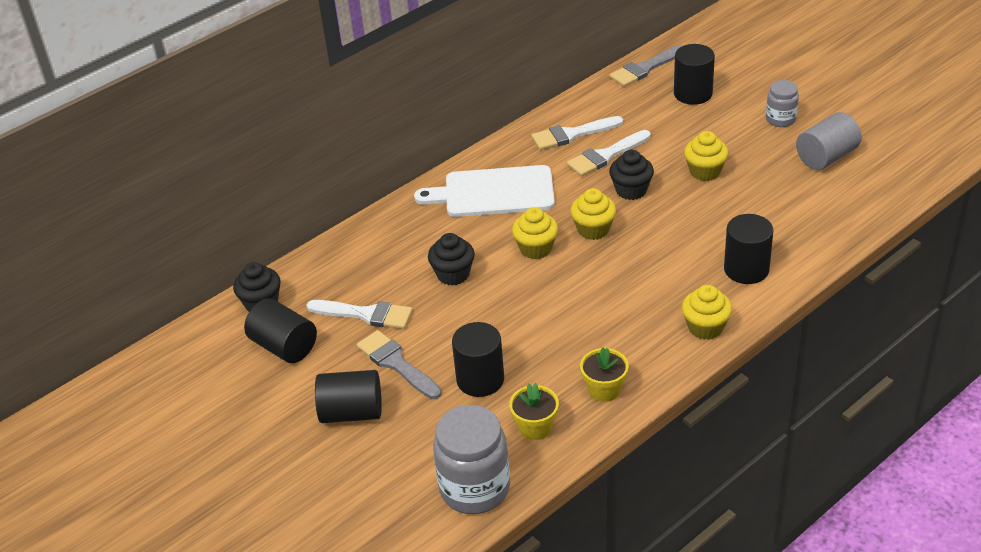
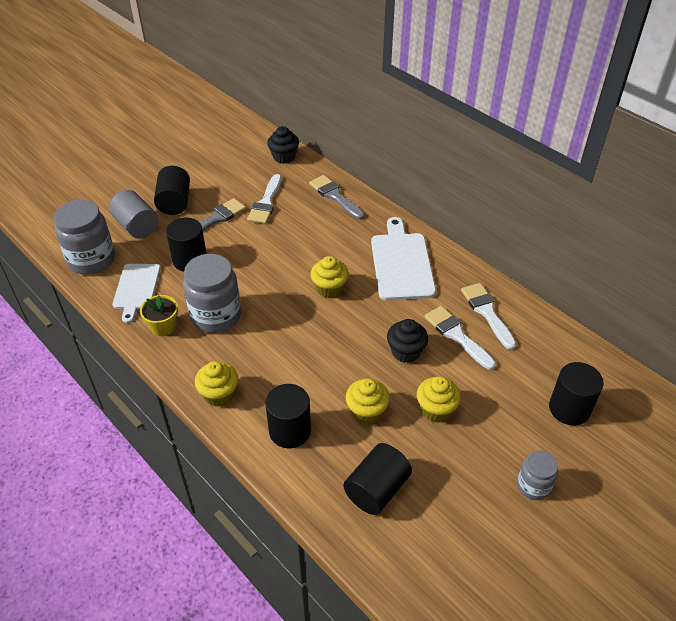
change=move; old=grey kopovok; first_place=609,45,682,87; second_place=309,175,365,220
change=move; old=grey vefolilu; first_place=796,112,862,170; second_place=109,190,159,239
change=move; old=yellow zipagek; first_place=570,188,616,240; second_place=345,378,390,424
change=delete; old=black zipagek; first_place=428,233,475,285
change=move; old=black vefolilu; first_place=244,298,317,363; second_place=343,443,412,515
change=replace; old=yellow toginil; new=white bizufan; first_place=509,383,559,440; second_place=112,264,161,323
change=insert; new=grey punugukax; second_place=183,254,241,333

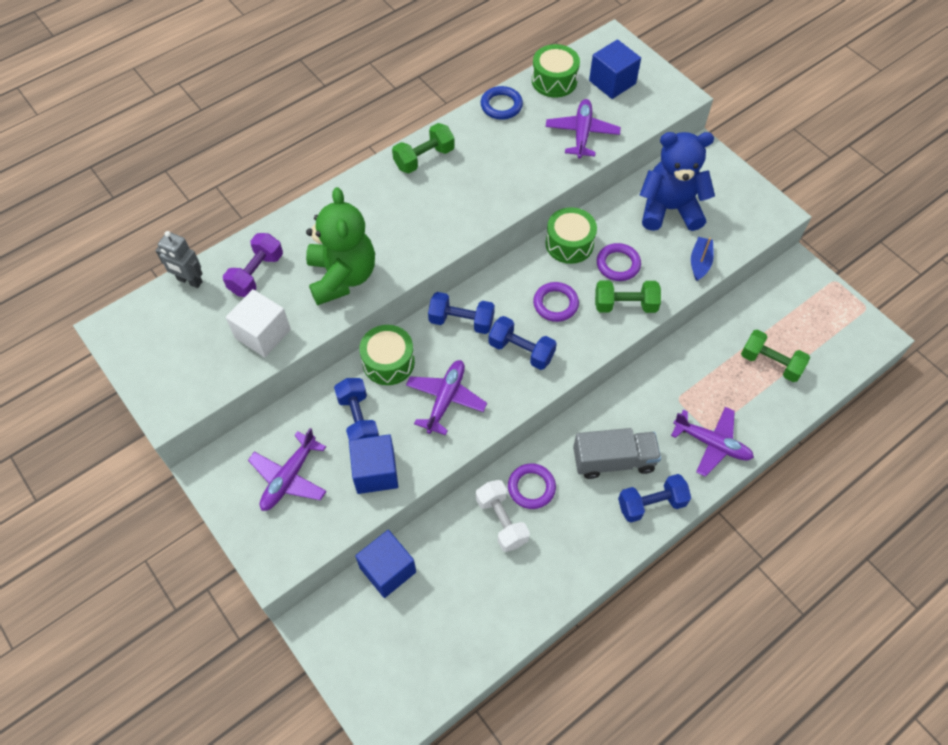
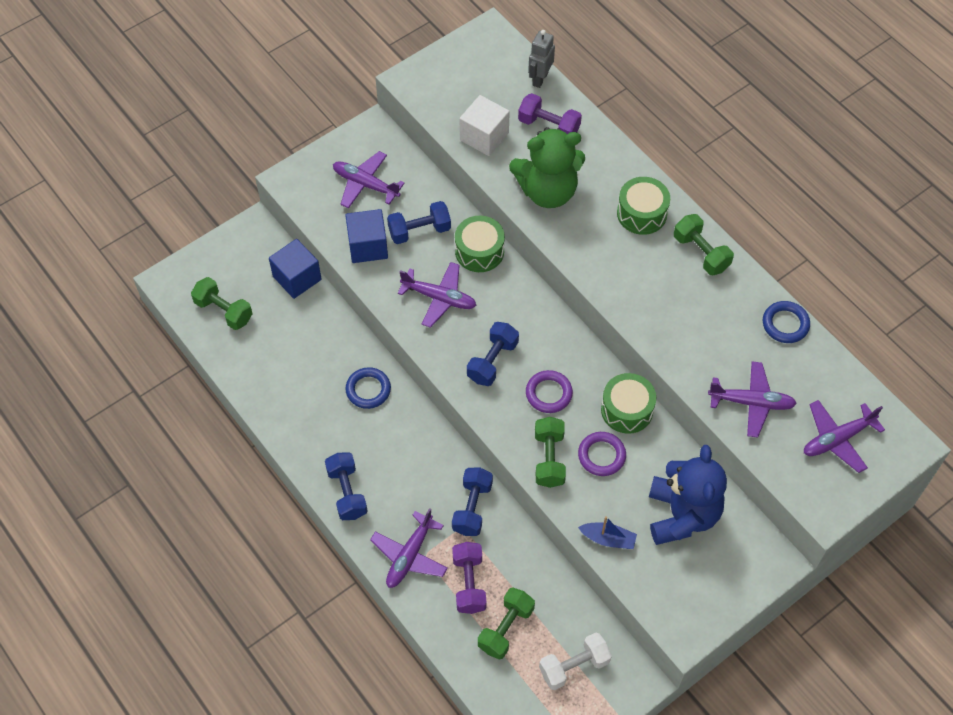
change=replace; old=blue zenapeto; new=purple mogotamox; first_place=589,39,641,99; second_place=804,400,885,473
change=move; old=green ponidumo; first_place=532,44,580,97; second_place=617,177,670,235
change=move; old=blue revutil; first_place=428,292,495,334; second_place=452,467,493,536
change=delete; old=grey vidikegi; first_place=573,428,661,479
change=recolor; old=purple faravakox; new=blue faravakox; first_place=508,463,556,509; second_place=345,367,391,409
change=move; old=white revutil; first_place=476,480,530,552; second_place=539,633,612,690
change=insert; new=green revutil; second_place=191,277,253,330
change=insert; new=purple revutil; second_place=452,542,487,614

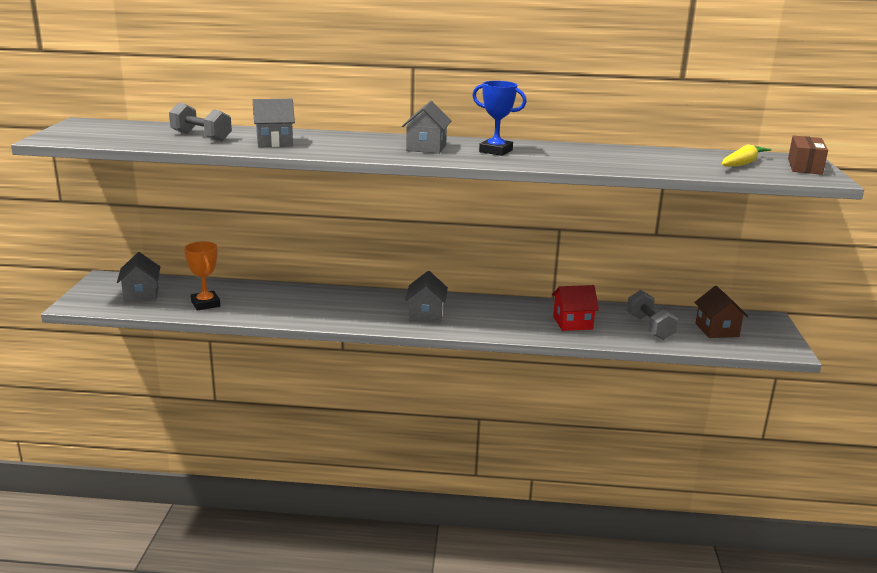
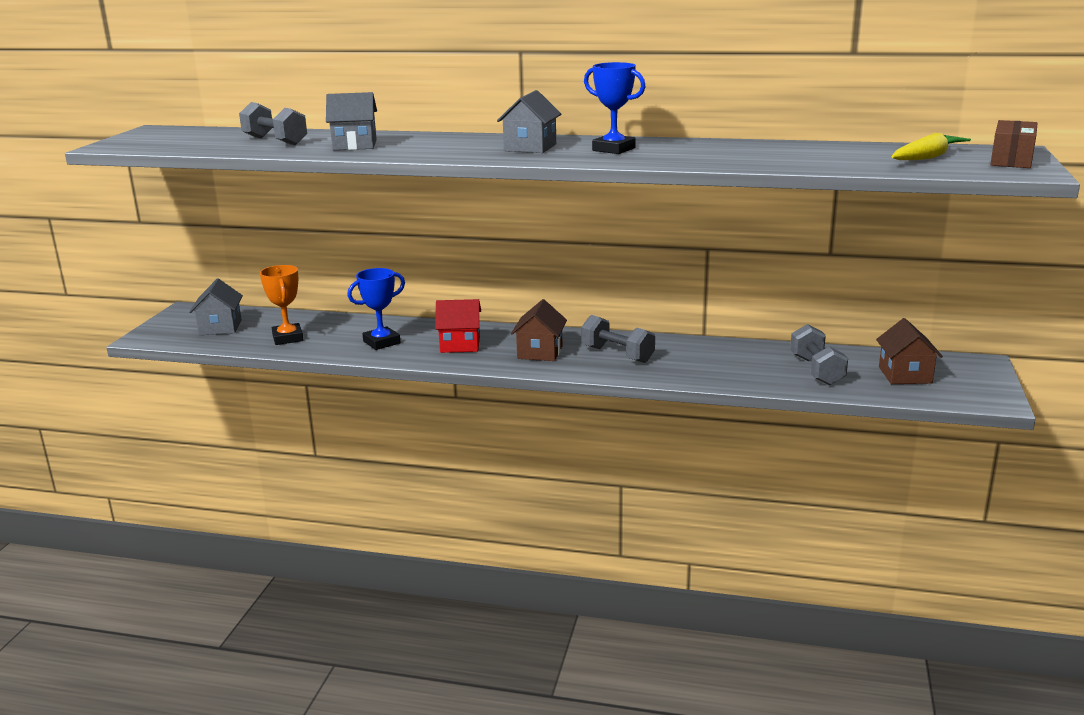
change=recolor; old=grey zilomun; new=brown zilomun; first_place=405,271,448,322; second_place=511,299,567,361
change=move; old=red zilomun; first_place=552,285,599,331; second_place=435,299,481,353
change=insert; new=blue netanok; second_place=347,268,405,350
change=insert; new=grey revutil; second_place=581,315,655,363

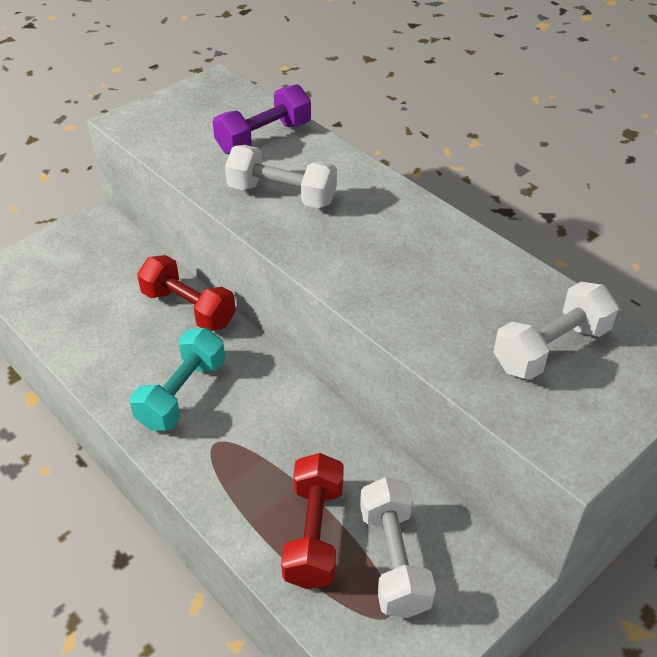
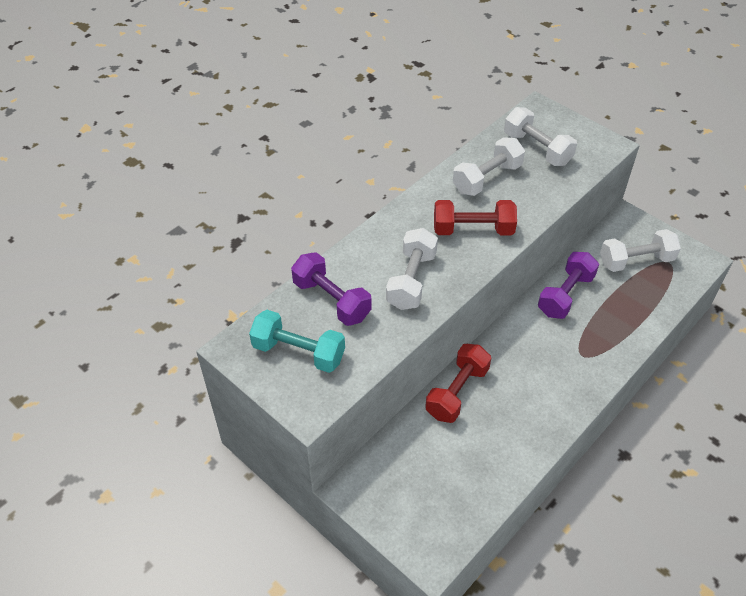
change=move; old=turquoise revutil; first_place=130,328,225,431; second_place=249,310,345,373
change=move; old=red revutil; first_place=281,453,344,589; second_place=434,200,517,235
change=insert; new=white revutil; second_place=453,137,525,196
change=insert; new=purple revutil; second_place=538,252,599,319

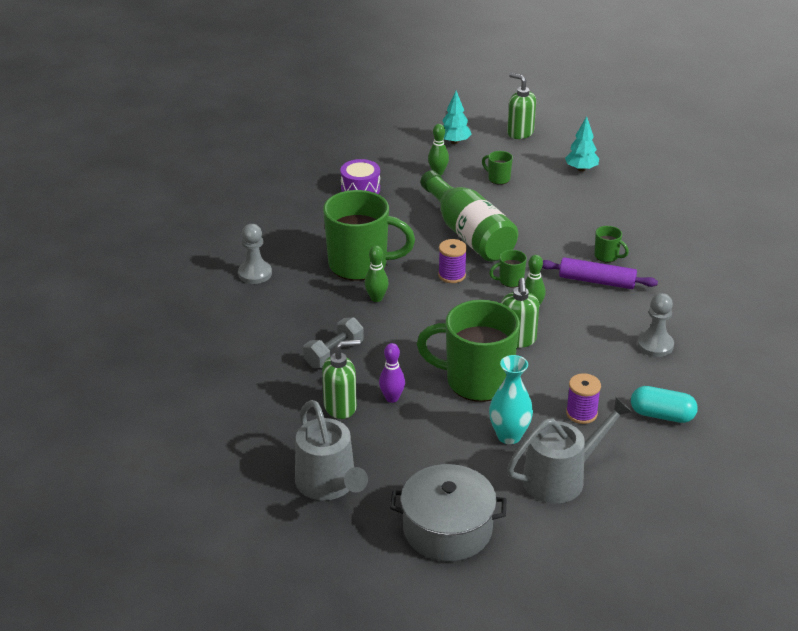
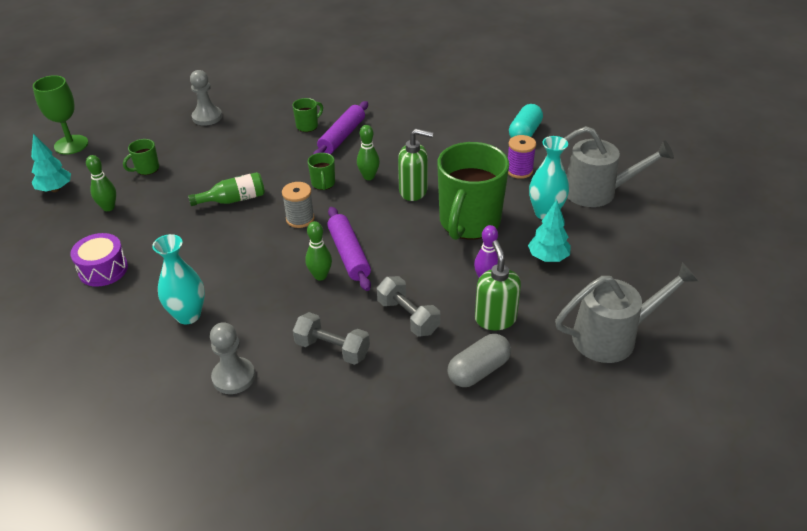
change=replace; old=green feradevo; new=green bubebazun; first_place=507,73,536,139; second_place=33,75,88,155
change=move; old=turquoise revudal; first_place=565,116,599,172; second_place=528,200,571,262
change=resize; old=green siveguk; first_place=421,171,518,262; second_place=188,172,265,206; factor=0.51
change=delete; old=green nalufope; first_place=323,190,415,281
change=recolor; old=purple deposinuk; new=grey deposinuk; first_place=438,239,467,283; second_place=282,182,315,228
change=move; old=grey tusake; first_place=637,293,674,357; second_place=190,70,222,126
change=rotate; old=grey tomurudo; first_place=507,397,633,504; second_place=545,126,674,207; degrees=120
change=delete; old=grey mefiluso; first_place=390,464,507,561
change=insert; new=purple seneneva; second_place=327,207,371,291
change=insert; new=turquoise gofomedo; second_place=152,234,205,324
change=insert; new=grey revutil; second_place=293,312,370,365
change=insert; new=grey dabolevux; second_place=448,334,511,387

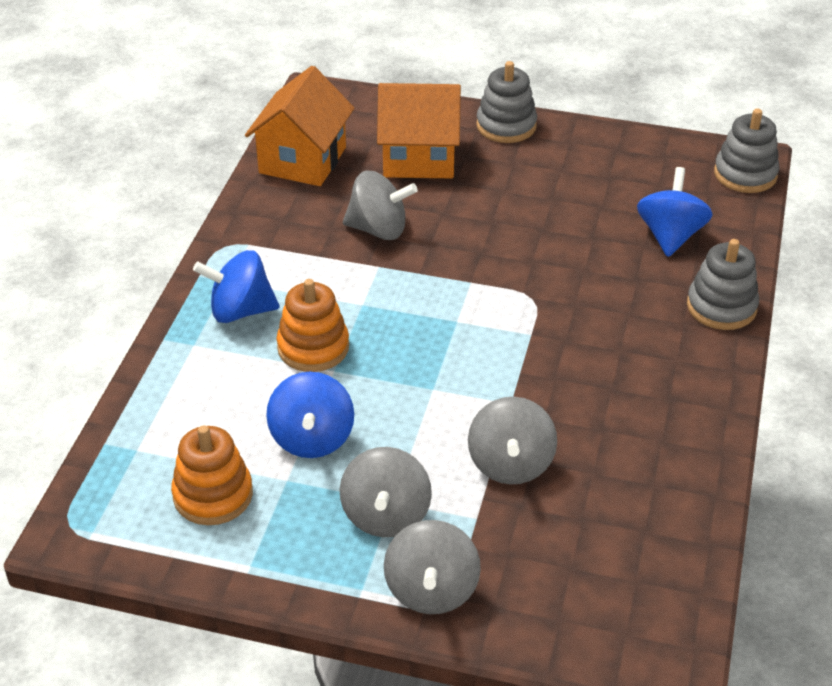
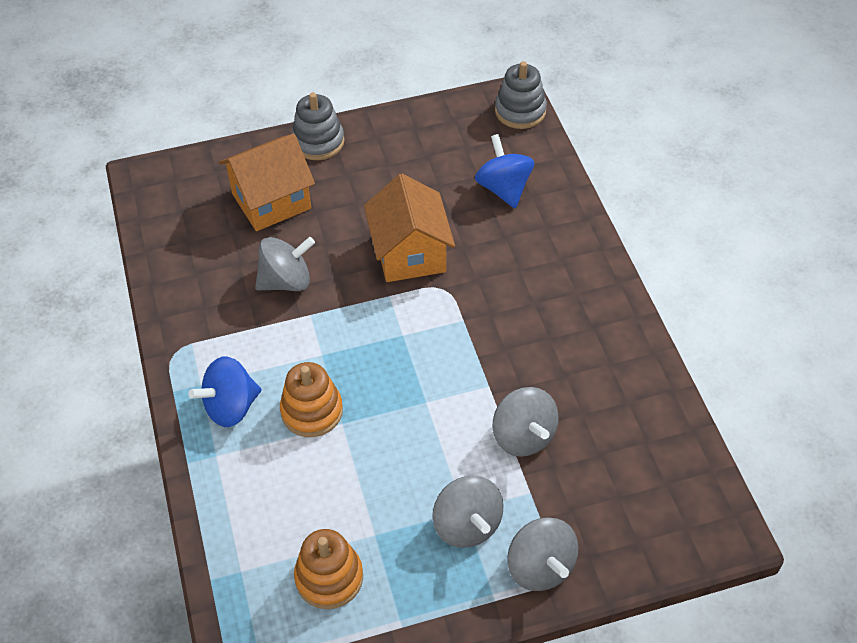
change=move; old=orange zilomun; first_place=245,66,355,186; second_place=364,174,455,282
change=delete; old=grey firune; first_place=687,239,759,330
change=delete; old=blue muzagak; first_place=266,372,354,458

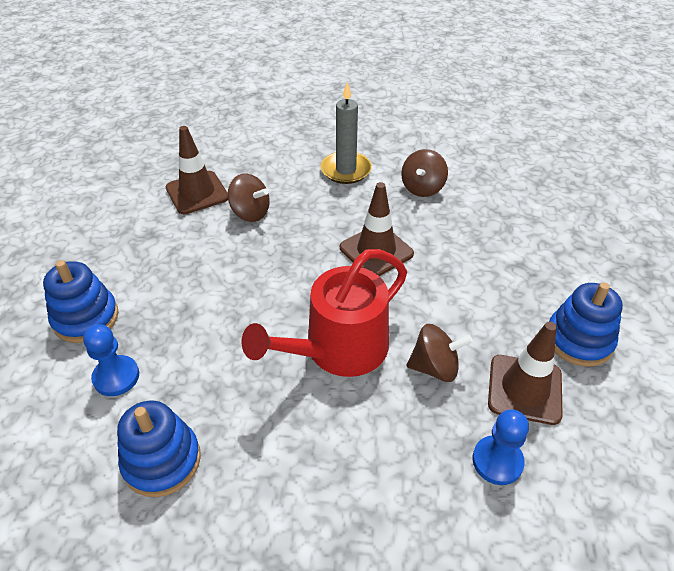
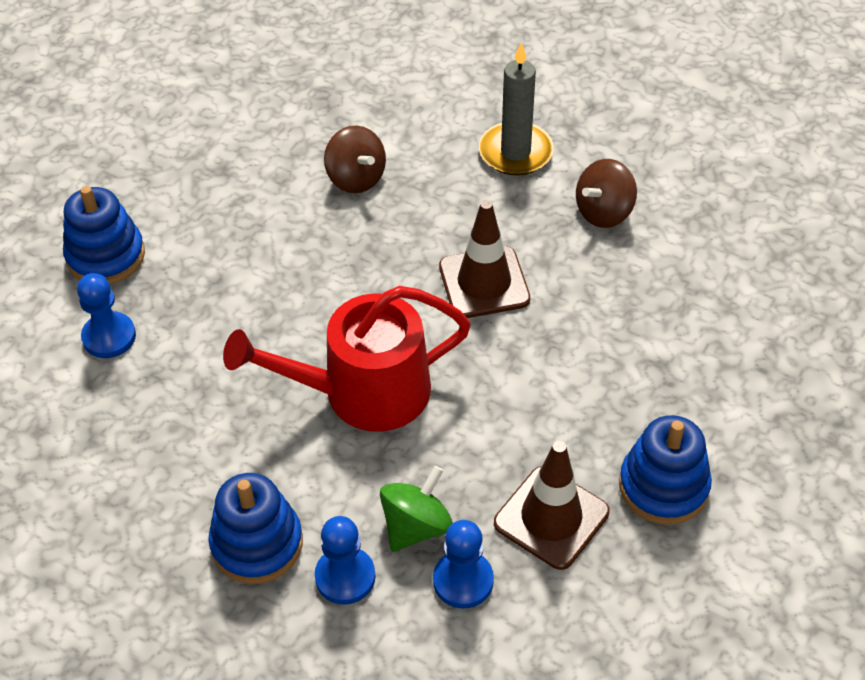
change=delete; old=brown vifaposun; first_place=166,126,228,214
change=delete; old=brown muzagak; first_place=407,324,473,382
change=move; old=blue firune; first_place=117,401,201,497; second_place=208,473,303,584
change=insert; new=green muzagak; second_place=380,466,453,552
change=insert; new=blue tusake; second_place=315,516,375,605

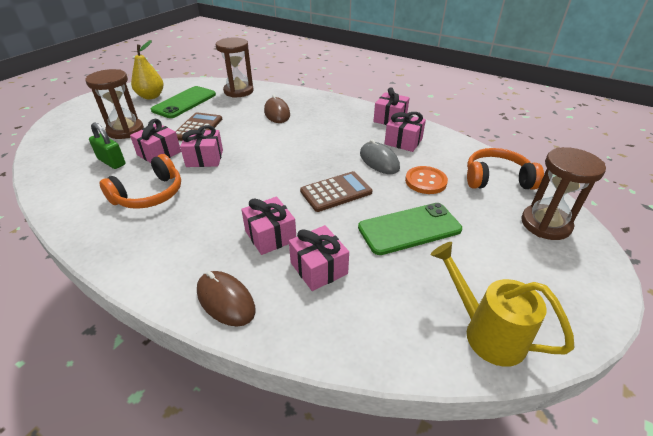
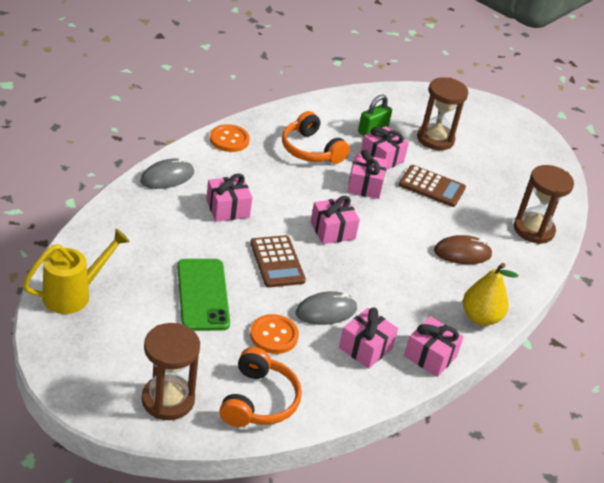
change=move; old=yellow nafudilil; first_place=131,40,164,99; second_place=463,263,518,326
change=delete; old=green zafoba; first_place=151,86,216,118
change=move; old=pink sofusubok; first_place=289,225,349,291; second_place=311,196,360,244
change=recolor; old=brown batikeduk; new=grey batikeduk; first_place=197,271,256,327; second_place=140,158,194,189
change=insert; new=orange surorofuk; second_place=210,124,250,152

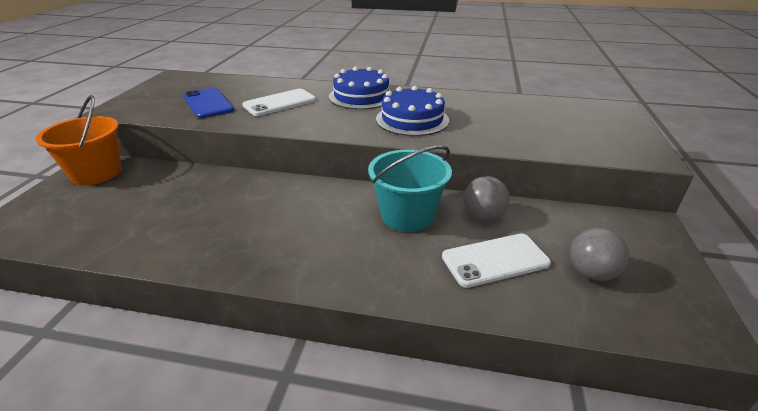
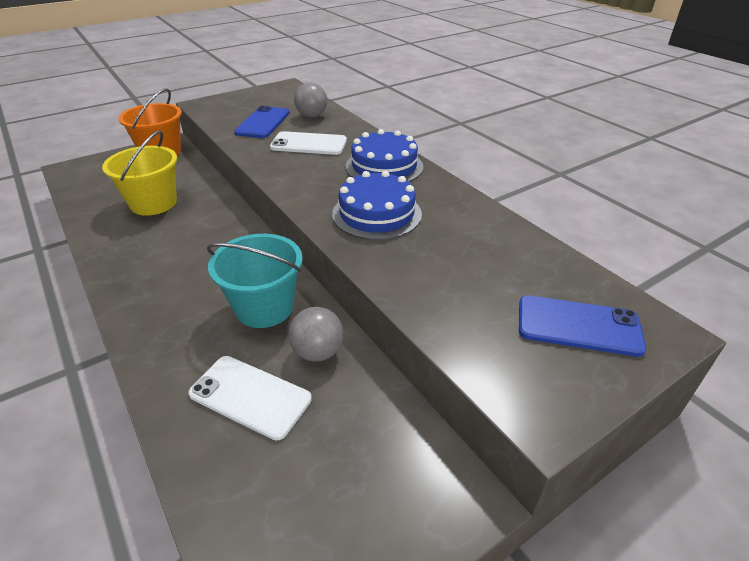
change=move; old=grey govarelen; first_place=570,228,629,281; second_place=294,83,327,118
change=insert; new=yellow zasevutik; second_place=102,131,177,216
change=insert; new=blue zafoba; second_place=519,295,646,357

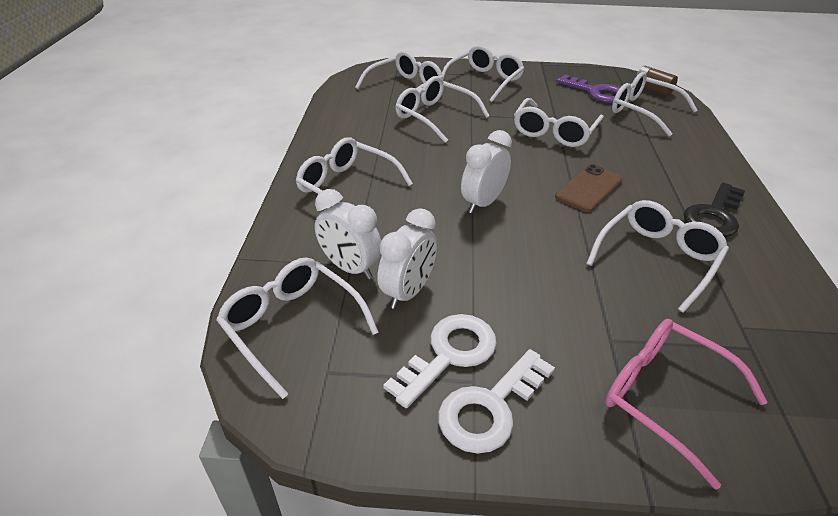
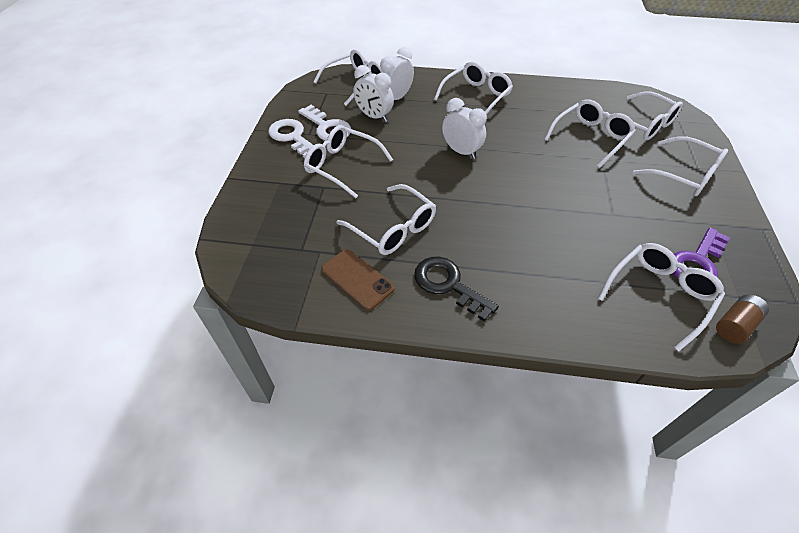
change=move; old=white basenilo; first_place=514,98,604,147; second_place=304,125,393,198
change=move; old=brown zafoba; first_place=555,164,622,212; second_place=321,249,394,310
change=delete; old=pink basenilo; first_place=605,319,767,490

